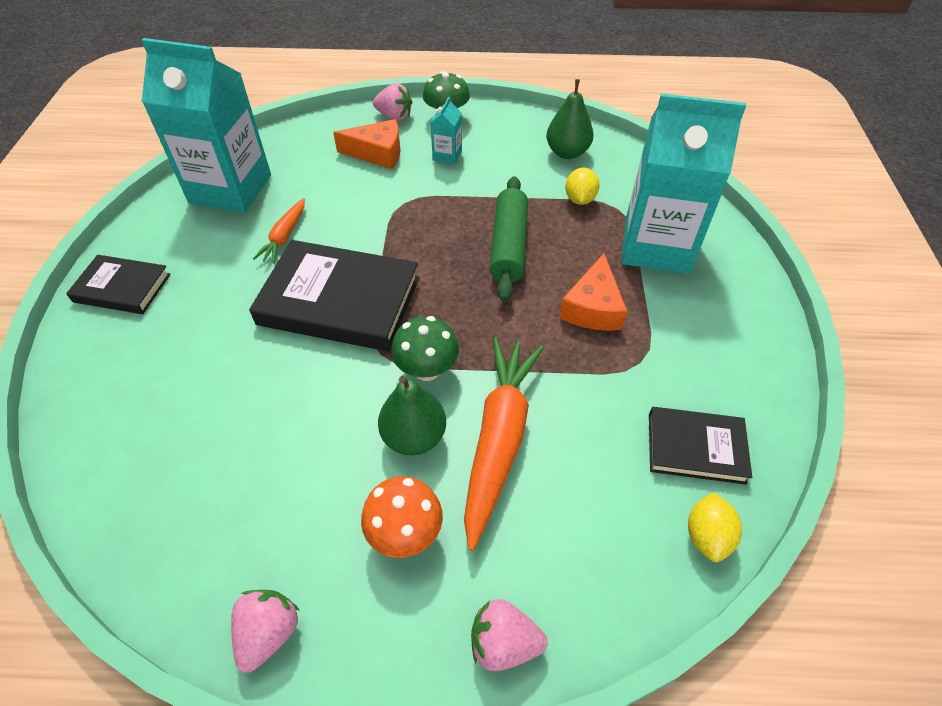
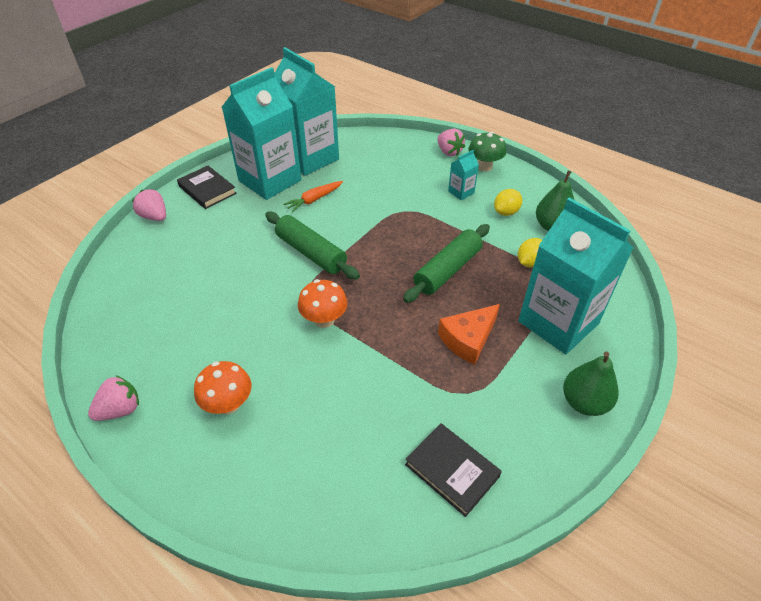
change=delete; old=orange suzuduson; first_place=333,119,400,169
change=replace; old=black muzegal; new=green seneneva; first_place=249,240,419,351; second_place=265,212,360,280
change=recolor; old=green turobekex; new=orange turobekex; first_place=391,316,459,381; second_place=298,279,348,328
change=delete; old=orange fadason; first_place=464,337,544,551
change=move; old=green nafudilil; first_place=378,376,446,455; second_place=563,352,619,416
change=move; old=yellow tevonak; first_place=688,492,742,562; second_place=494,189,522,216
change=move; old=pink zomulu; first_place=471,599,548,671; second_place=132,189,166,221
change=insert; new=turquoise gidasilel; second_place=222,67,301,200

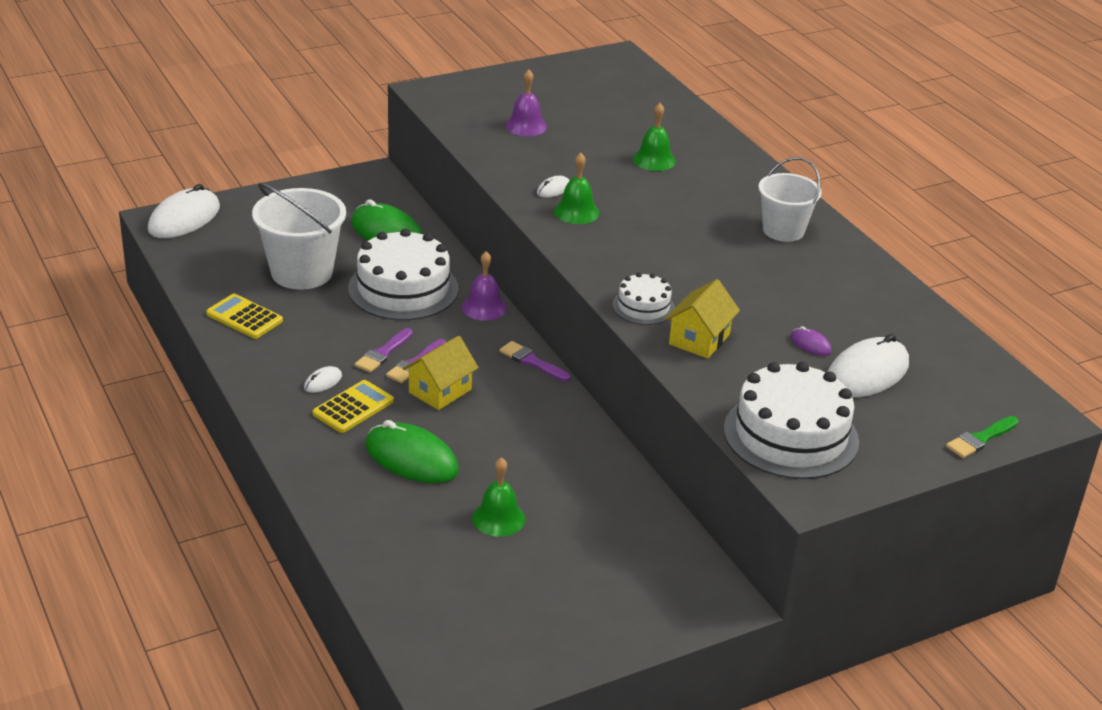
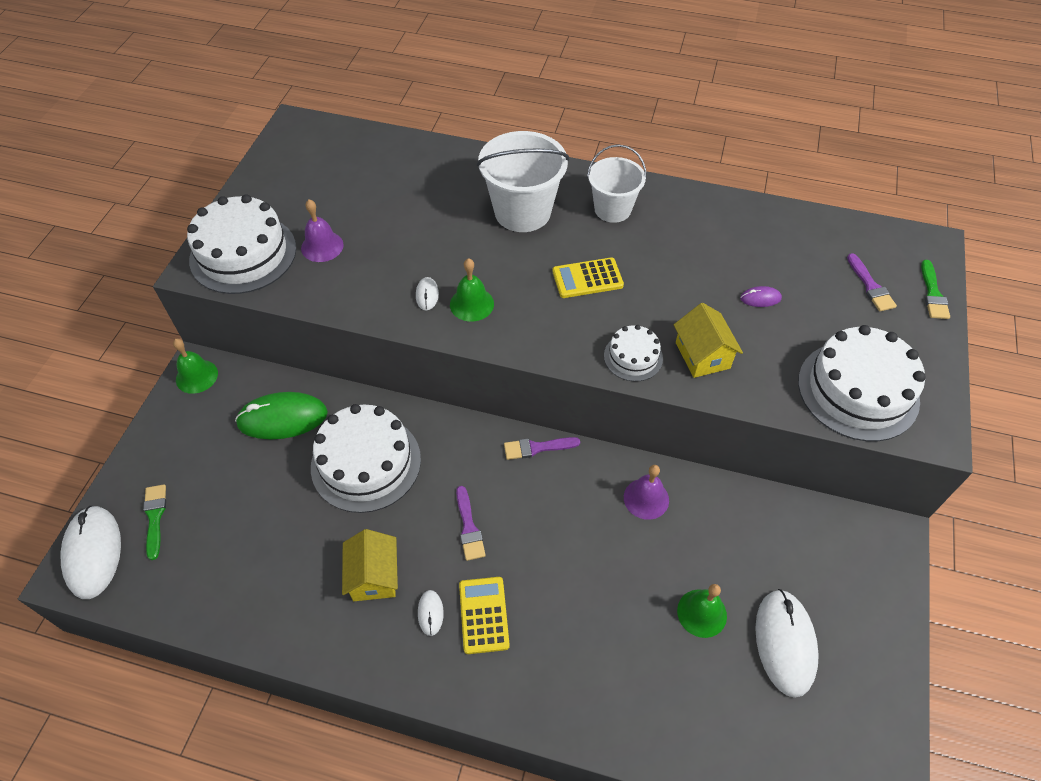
change=move; old=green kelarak; first_place=633,103,676,171; second_place=173,339,218,394
change=move; old=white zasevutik; first_place=252,183,346,290; second_place=477,131,569,232
change=move; old=purple kelarak; first_place=462,251,507,321; second_place=624,465,669,520
change=move; old=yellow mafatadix; first_place=206,294,283,339; second_place=552,258,624,298
change=move; old=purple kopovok; first_place=355,328,413,373; second_place=847,253,897,311
change=move; old=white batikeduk; first_place=828,334,909,398; second_place=755,589,819,698
change=move; old=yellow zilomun; first_place=403,336,479,410; second_place=342,529,398,601
change=delete; old=green batikeduk; first_place=366,420,459,483
change=insert; new=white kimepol; second_place=187,194,296,294
change=insert; new=green kopovok; second_place=143,484,166,560

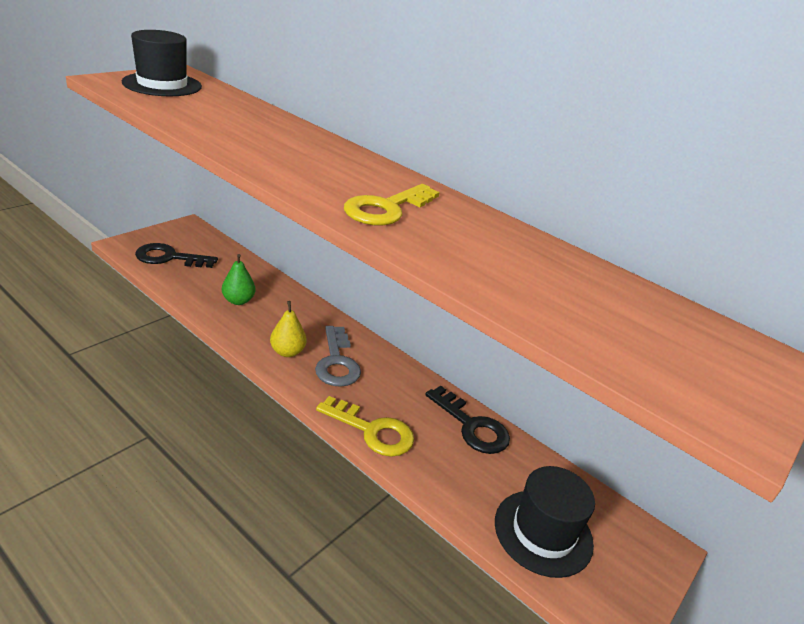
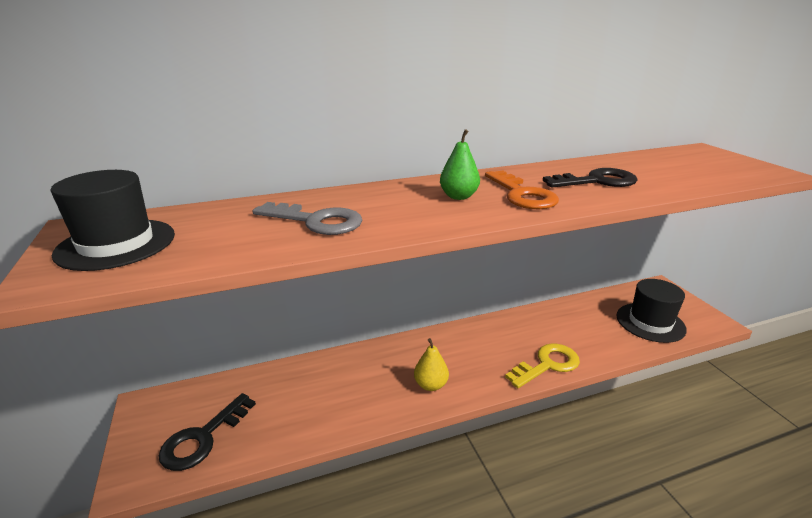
change=recolor; old=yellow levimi; new=orange levimi; first_place=344,184,440,226; second_place=485,170,559,209
change=move; old=green nafudilil; first_place=222,254,255,305; second_place=440,129,480,200
change=move; old=grey levimi; first_place=315,326,361,387; second_place=253,202,362,235
change=move; old=black levimi; first_place=425,386,510,454; second_place=543,168,637,187

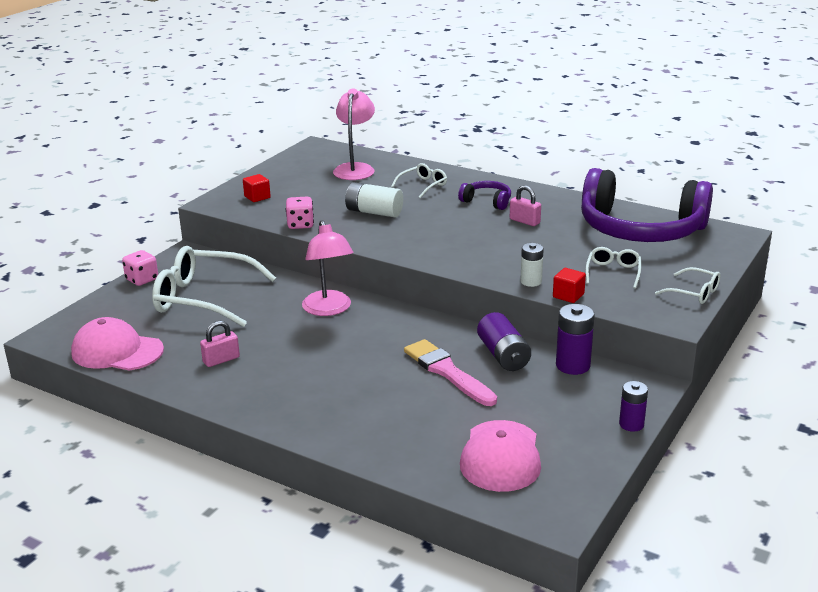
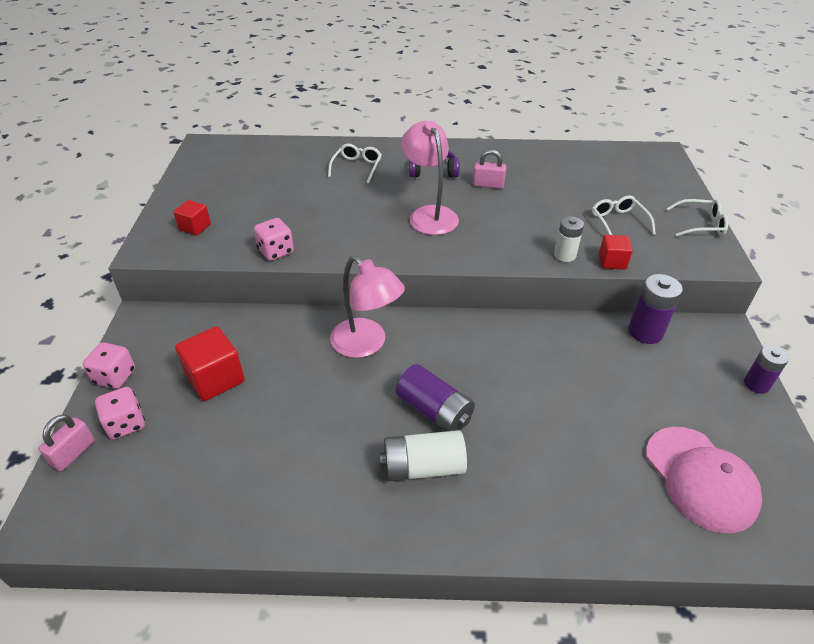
change=move; old=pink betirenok; first_place=333,88,375,180; second_place=401,120,459,235
change=delete; old=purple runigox; first_place=581,168,713,242
change=move; old=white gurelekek; first_place=345,182,403,218; second_place=380,430,467,481
change=replace; old=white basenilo; new=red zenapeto; first_place=152,246,276,327; second_place=175,326,245,401
change=move; old=purple gurelekek; first_place=477,312,531,371; second_place=396,364,475,431
change=delete; old=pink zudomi; first_place=71,317,164,370
change=move; old=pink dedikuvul; first_place=200,321,240,367; second_place=39,414,95,471
change=delete; old=pink kopovok; first_place=404,339,497,406
change=insert; new=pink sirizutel; second_place=95,387,145,440

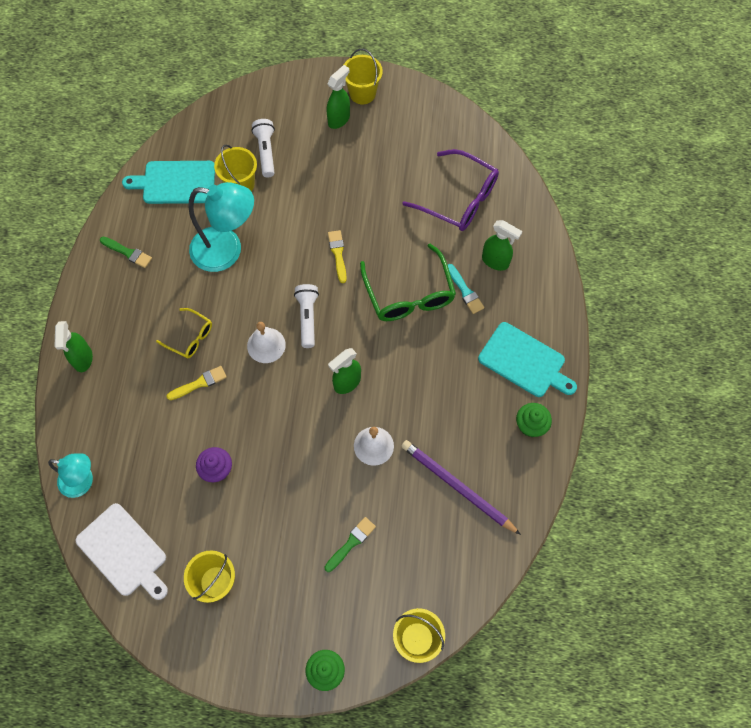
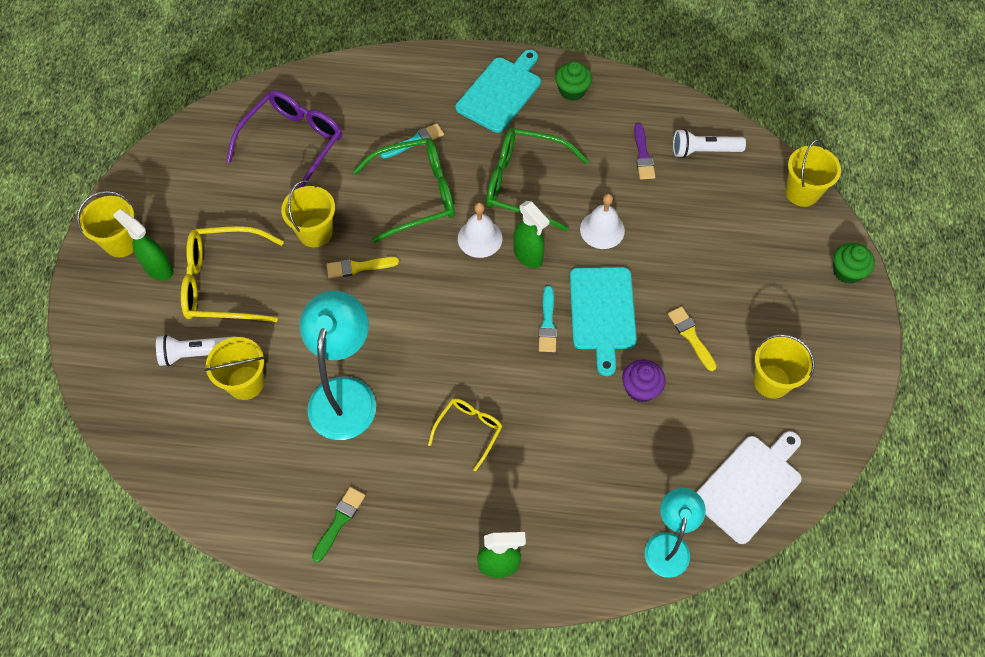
change=move; old=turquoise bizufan; first_place=122,161,215,204; second_place=570,267,637,376
change=delete; old=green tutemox; first_place=482,220,522,271
change=move; old=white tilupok; first_place=294,284,319,348; second_place=673,129,746,158
change=move; old=white kelarak; first_place=247,322,286,363; second_place=458,203,502,258
change=move; old=yellow kopovok; first_place=166,366,227,400; second_place=668,307,717,371
change=replace; old=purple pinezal; new=purple kopovok; first_place=401,440,521,535; second_place=634,123,655,179
change=delete; old=green kopovok; first_place=324,517,376,572
change=insert; new=green basenilo; second_place=486,128,589,232
change=insert; new=yellow zasevutik; second_place=281,180,335,247
change=insert; new=yellow basenilo; second_place=181,226,284,322
change=insert; new=turquoise kopovok; second_place=539,286,557,352

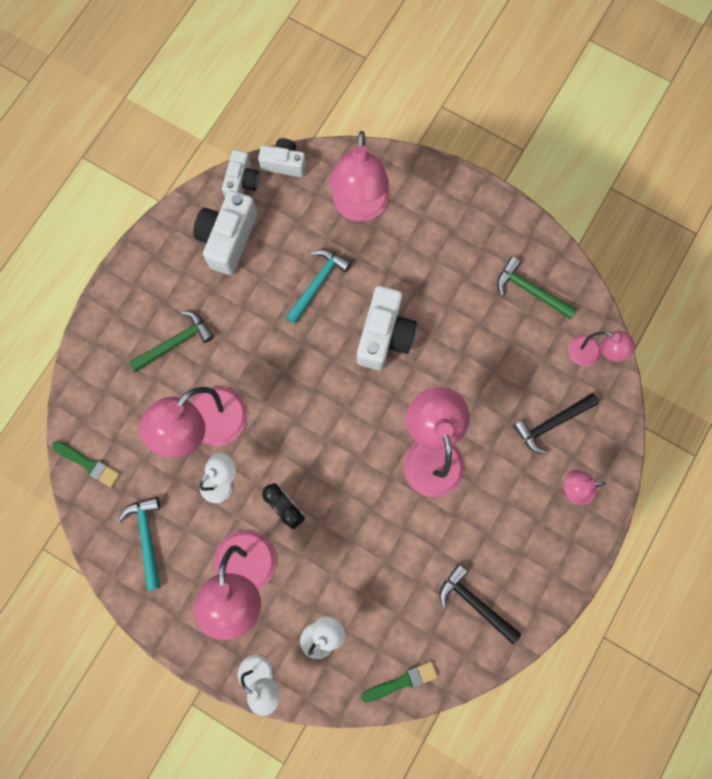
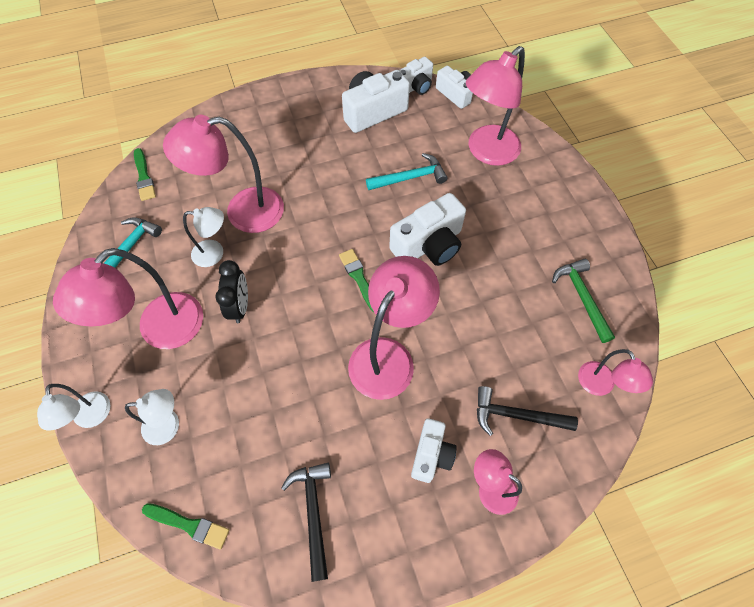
change=delete; old=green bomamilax; first_place=129,311,214,372
change=insert; new=green kopovok; second_place=339,249,374,312
change=insert; new=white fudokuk; second_place=411,419,457,483

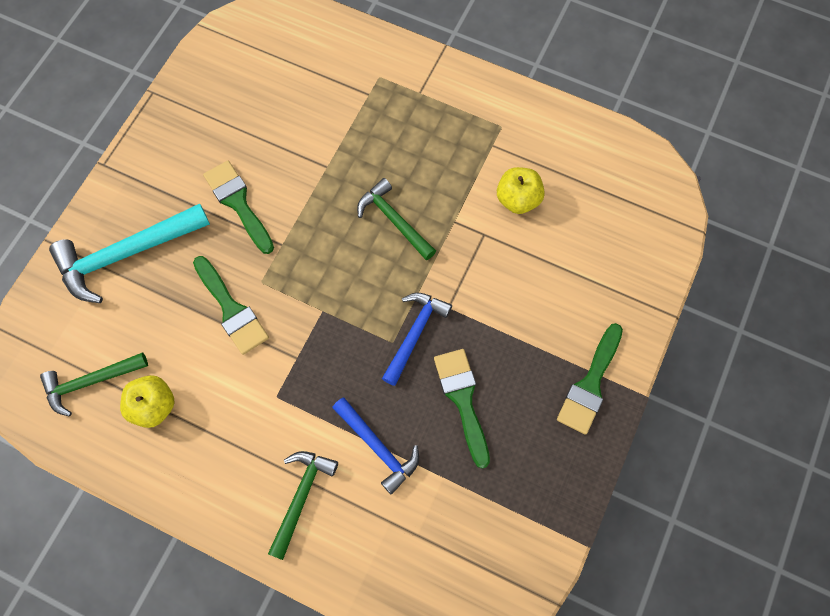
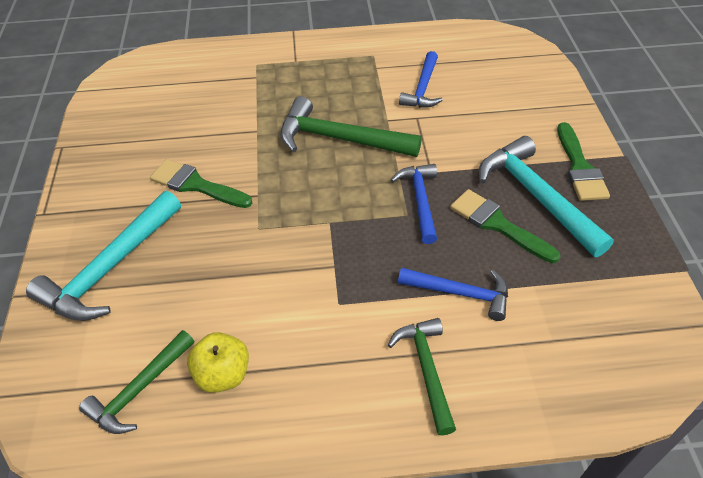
change=replace; old=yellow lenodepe; new=blue bomamilax; first_place=497,167,545,214; second_place=399,51,443,108
change=resize; old=green bomamilax; first_place=357,178,436,260; second_place=280,96,422,157; factor=1.58
change=delete; old=green kopovok; first_place=193,256,269,355
change=insert; new=turquoise bomamilax; second_place=479,136,614,257

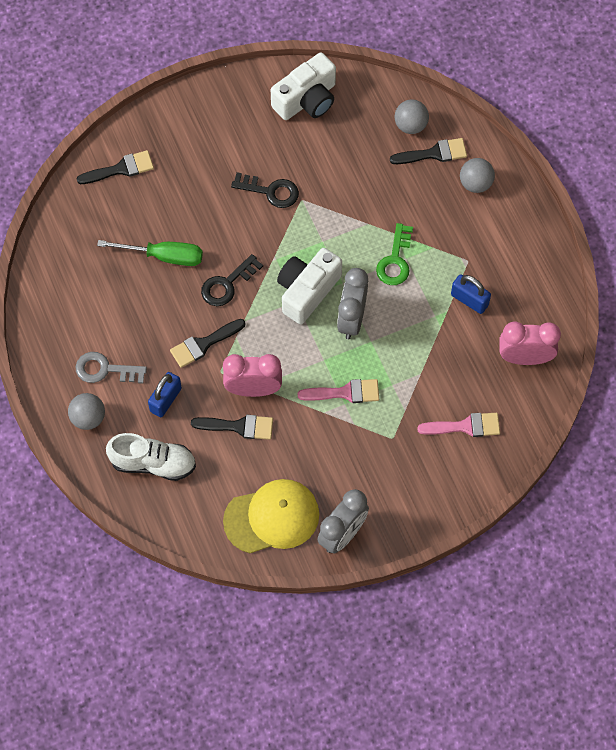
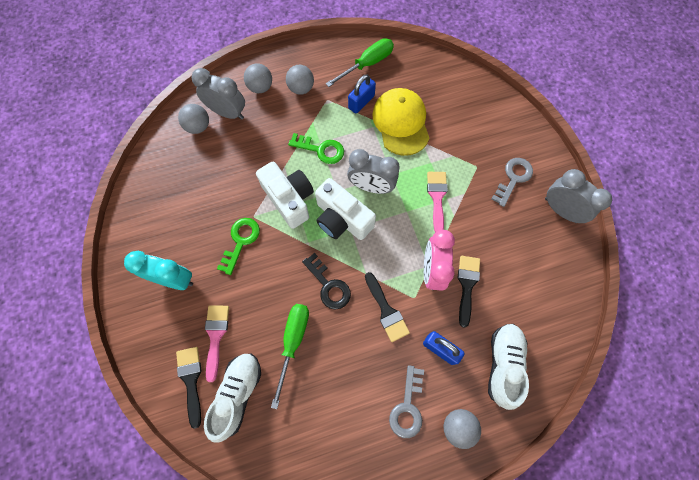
change=move; old=white fudokuk; first_place=271,53,336,120; second_place=256,162,314,229
change=replace; old=black kopovok; new=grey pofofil; first_place=390,138,467,164; second_place=191,68,245,120
change=recolor; old=black levimi; new=green levimi; first_place=231,172,299,208; second_place=217,218,260,275
change=delete; old=pink pofofil; first_place=499,322,561,365
change=move; old=pink kopovok; first_place=417,413,500,437; second_place=205,305,229,382
change=move; old=yellow zudomi; first_place=223,479,319,553; second_place=372,88,429,156
change=insert; new=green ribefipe; second_place=326,38,394,87
change=insert; new=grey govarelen; second_place=286,65,314,95
change=insert; new=grey levimi; second_place=491,158,533,207
change=insert; new=turquoise pofofil; second_place=124,251,193,290
change=insert; new=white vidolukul; second_place=204,354,261,443

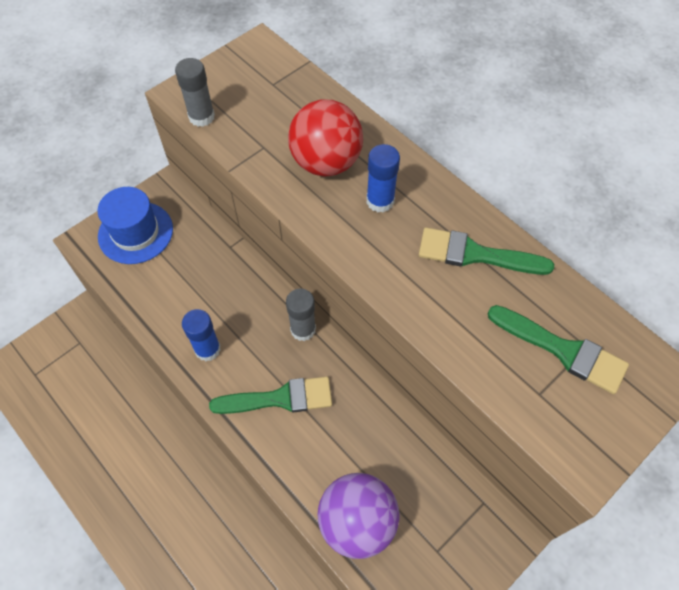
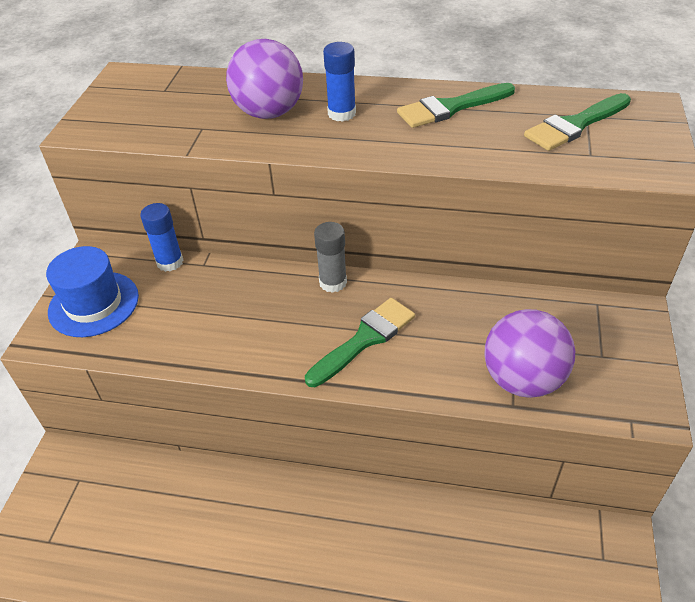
change=delete; old=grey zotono; first_place=175,58,215,127
change=recolor; old=red govarelen; new=purple govarelen; first_place=288,99,363,177; second_place=226,39,303,119
change=rotate; old=green kopovok; first_place=487,305,629,394; second_place=524,93,631,151; degrees=150
change=move; old=blue zotono; first_place=182,309,221,361; second_place=140,203,184,272

